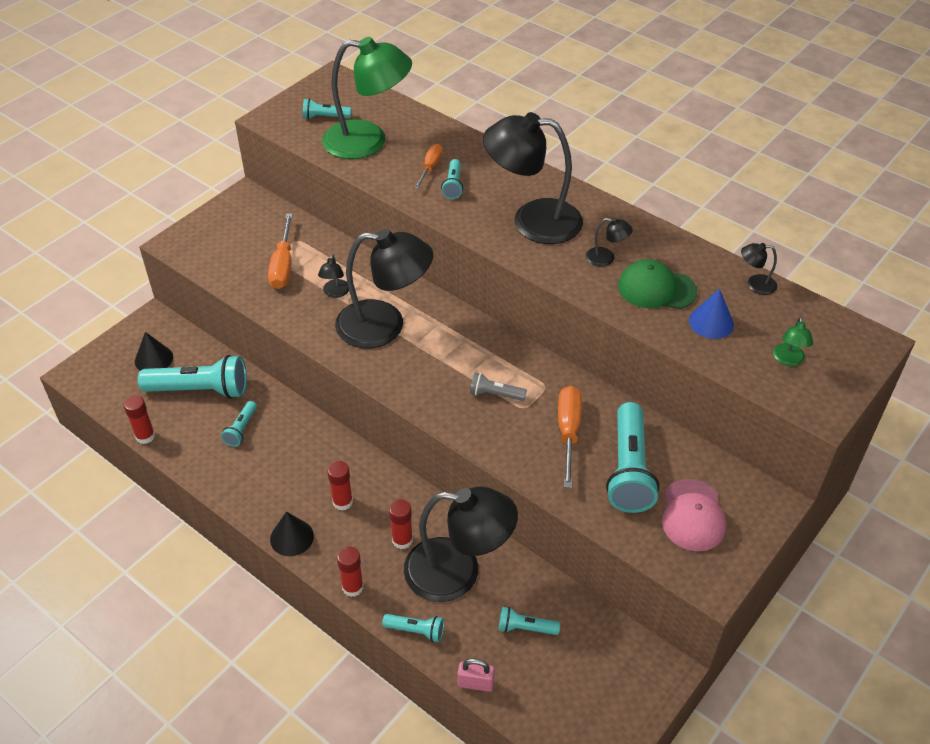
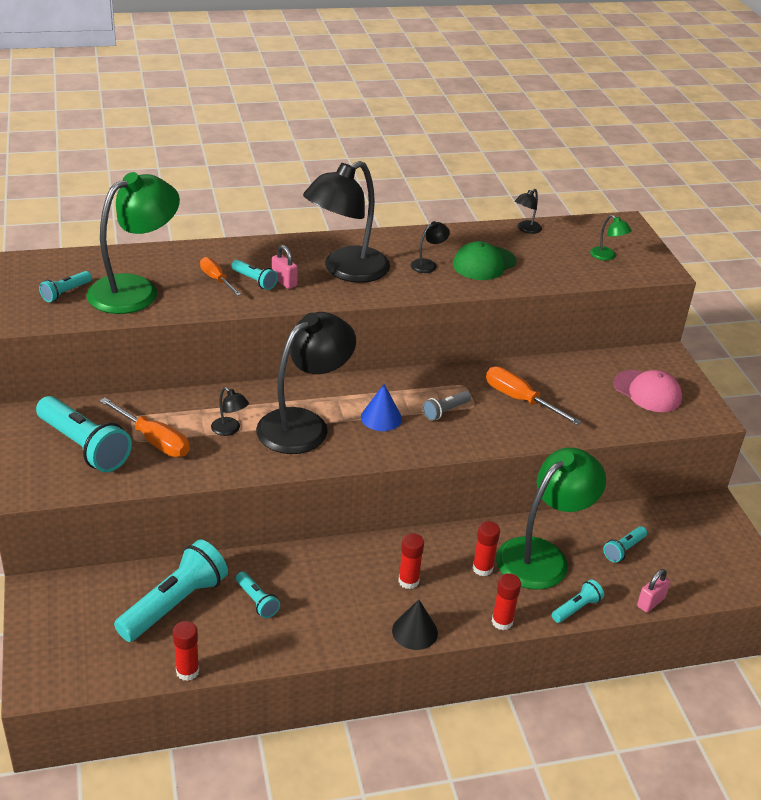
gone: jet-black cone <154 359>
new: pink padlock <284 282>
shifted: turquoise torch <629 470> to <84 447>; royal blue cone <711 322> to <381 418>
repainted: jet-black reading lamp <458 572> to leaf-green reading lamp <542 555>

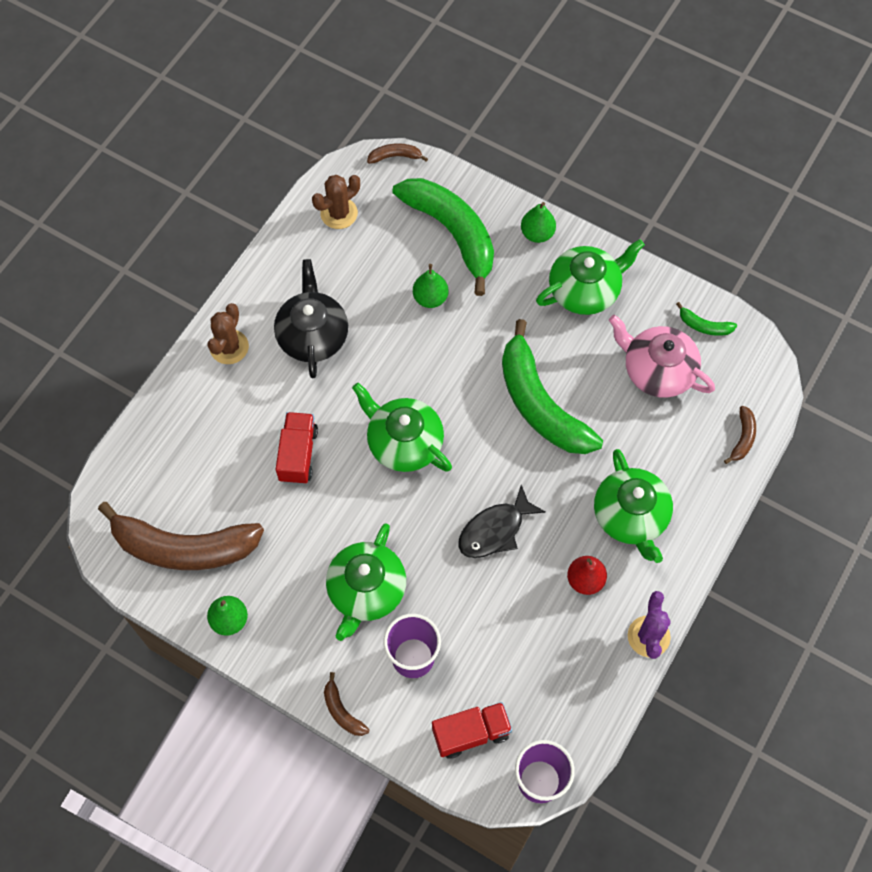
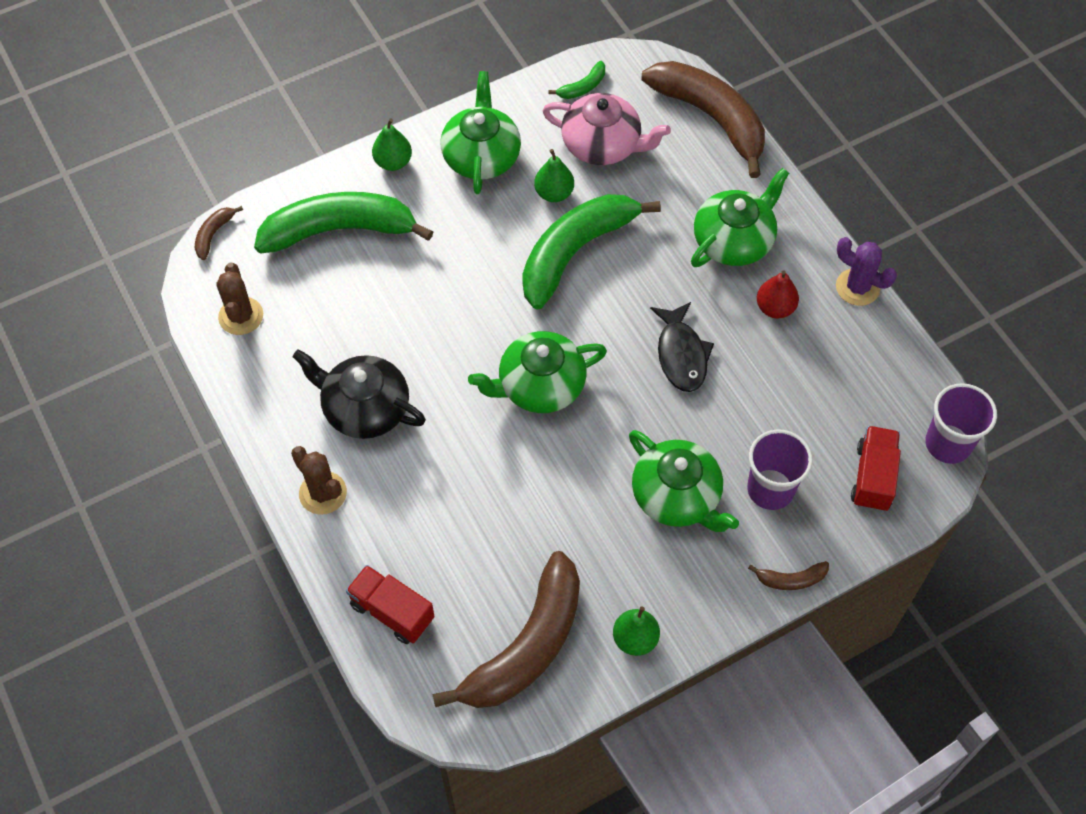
shifted: crimson toy truck <298 454> to <392 612>; leaf-green toy pear <430 298> to <554 193>
rotated: leaf-green banana fruit <540 404> = <575 252> 135 degrees clockwise; leaf-green teapot <631 516> = <734 240> 60 degrees counterclockwise; pink teapot <657 370> = <603 145> 135 degrees counterclockwise
scaled: brown banana fruit <742 438> = <711 118> x2.44

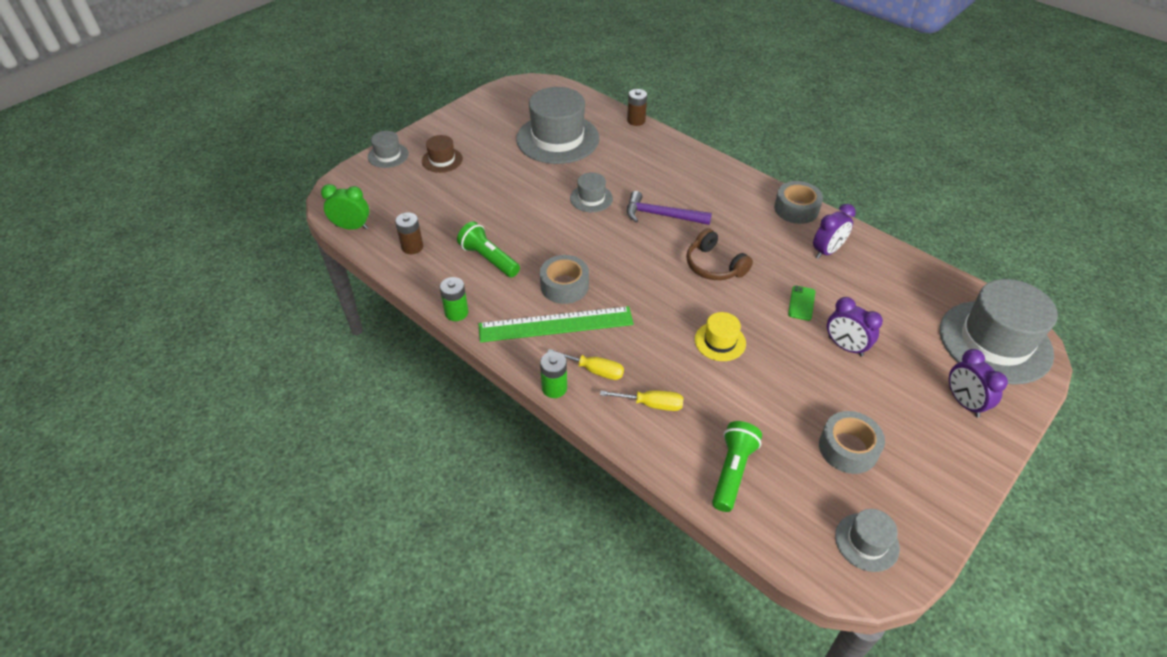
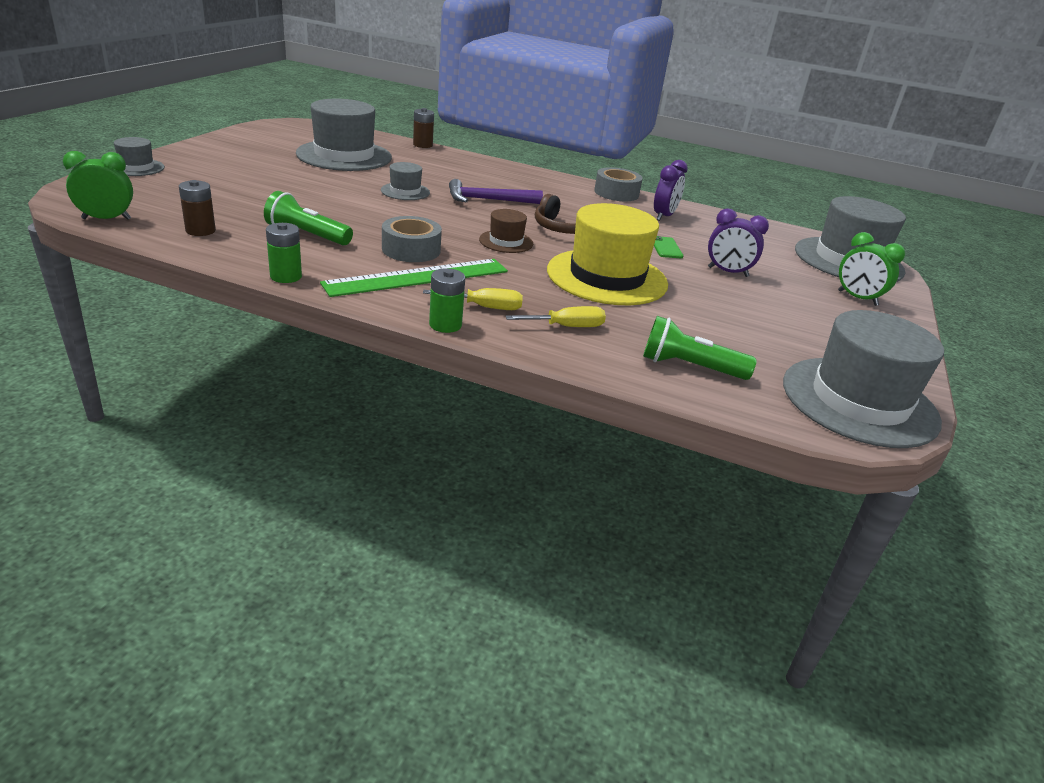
gone: grey roll of tape <848 448>
shifted: brown tall hat <442 160> to <506 241>
repainted: royal purple bedside clock <963 402> to leaf-green bedside clock <857 298>
rotated: leaf-green torch <732 471> = <689 367> 75 degrees counterclockwise
scaled: golden tall hat <720 341> = <607 277> x2.10; grey tall hat <866 542> = <859 401> x2.10

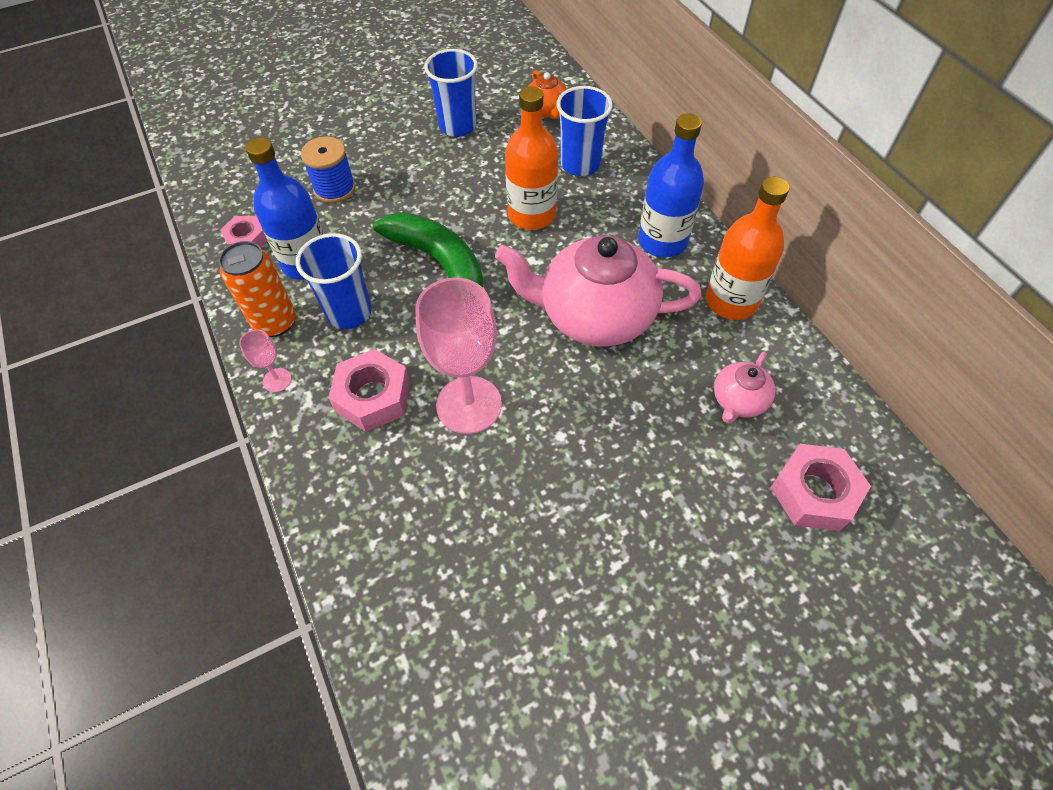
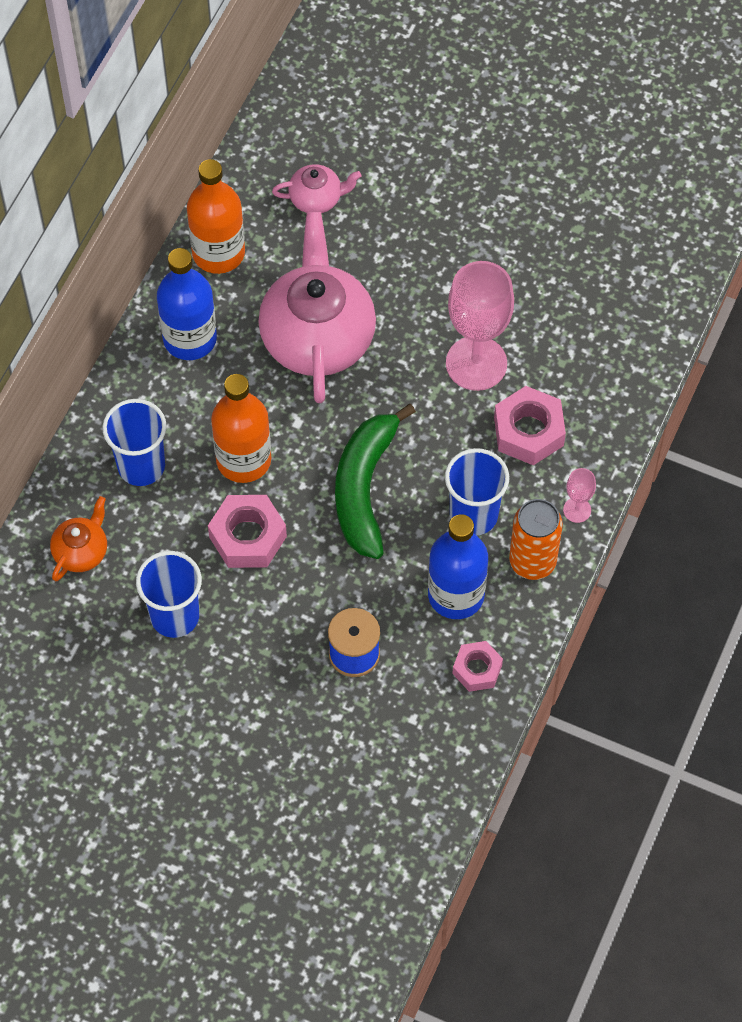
shifted: pink nut <814 493> to <248 537>
rotated: pink teapot <595 315> = <317 337> 150 degrees counterclockwise

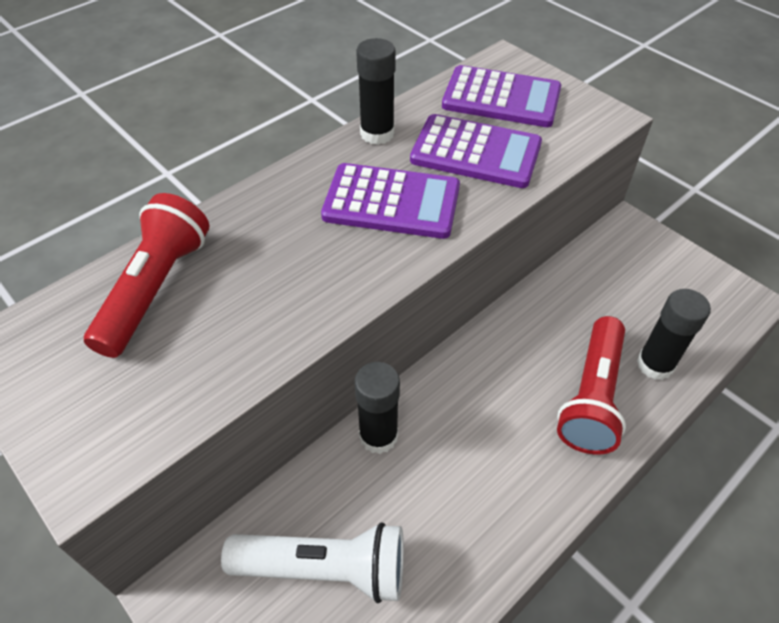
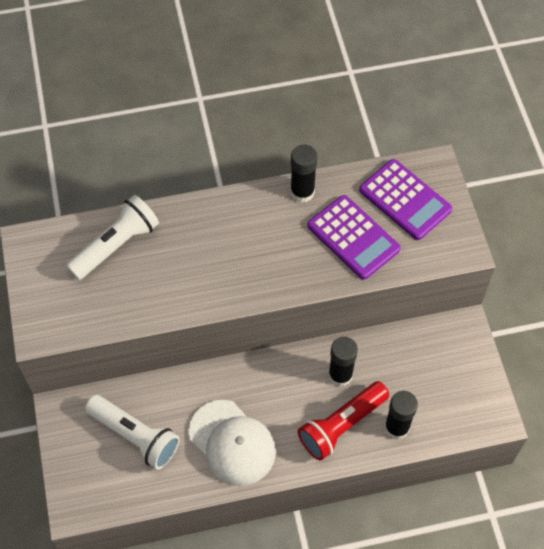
gone: royal purple pocket calculator <391 202>
new: snow-white baseball cap <232 443>
shifted: jet-black stick of glue <378 436> to <340 375>
repainted: crimson torch <156 288> to snow-white torch <116 245>

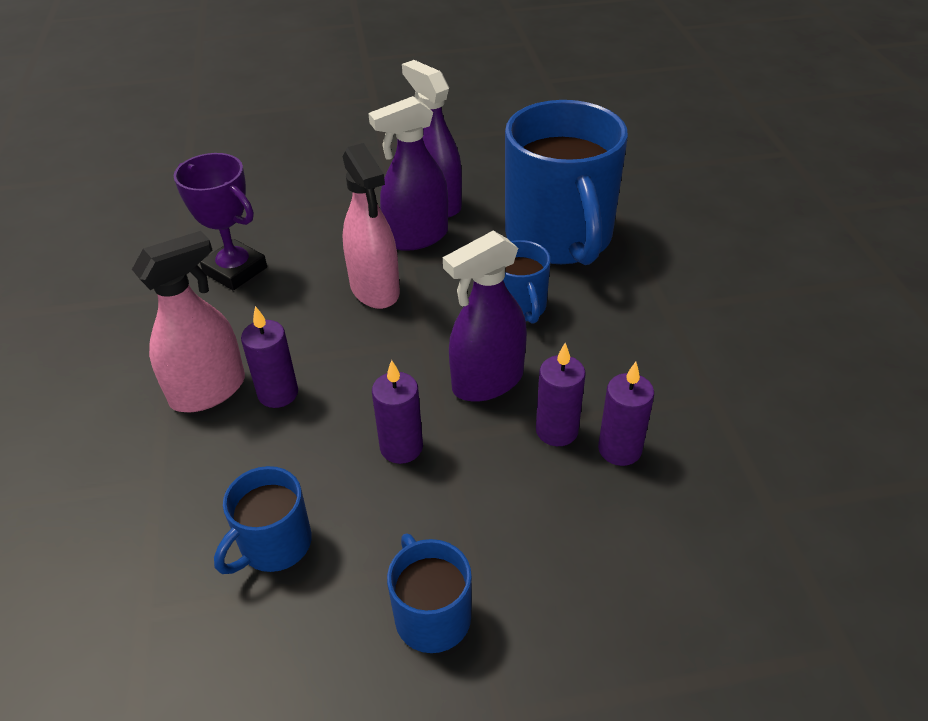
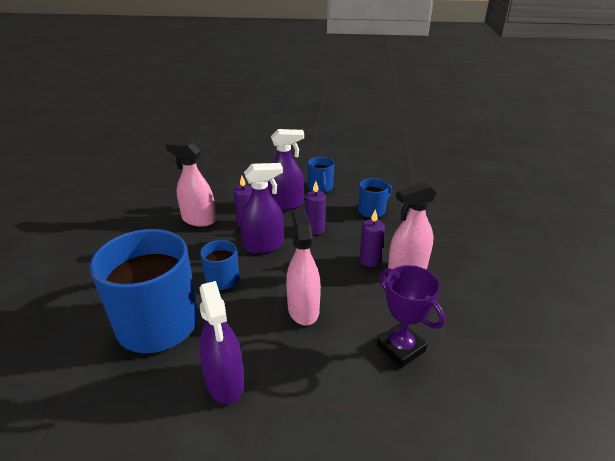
gone: royal purple pillar candle <619 449>
new: pink sprayer <198 220>
shifted: royal purple sprayer <416 237> to <285 204>

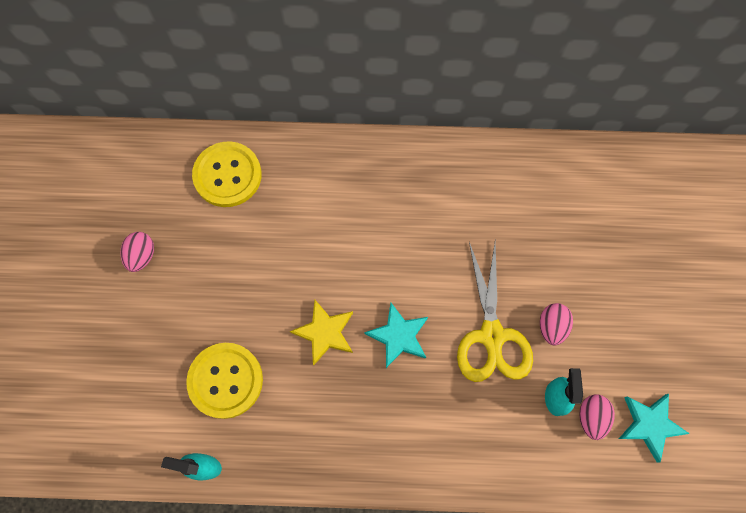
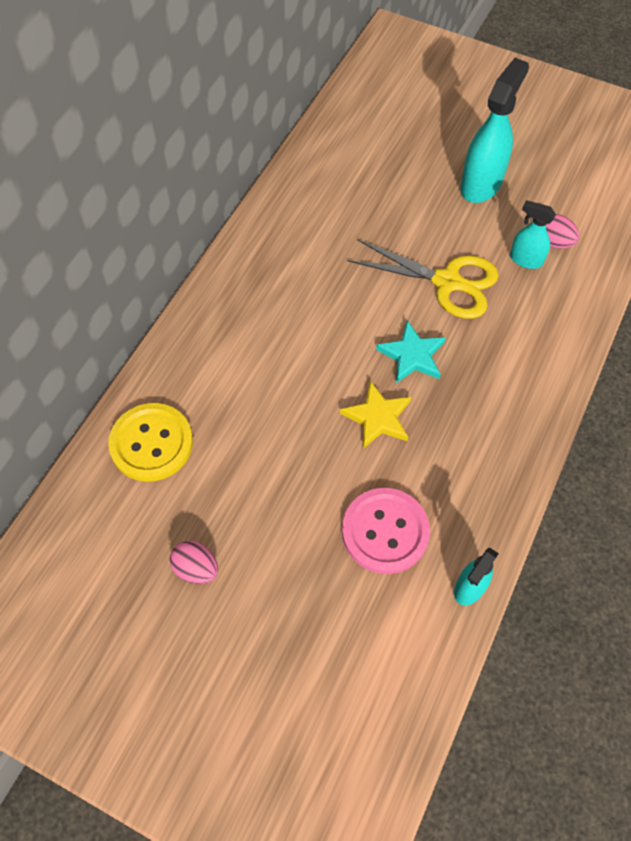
gone: pink toy egg <551 327>; turquoise five-pointed star <650 425>
new: turquoise sprayer <481 184>
repainted: golden button <225 380> to pink button <385 531>

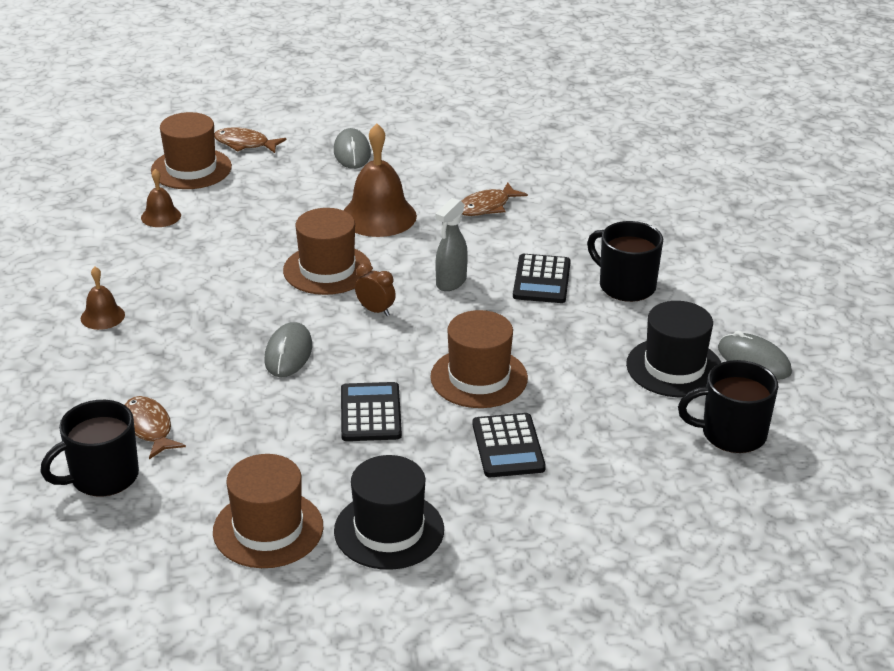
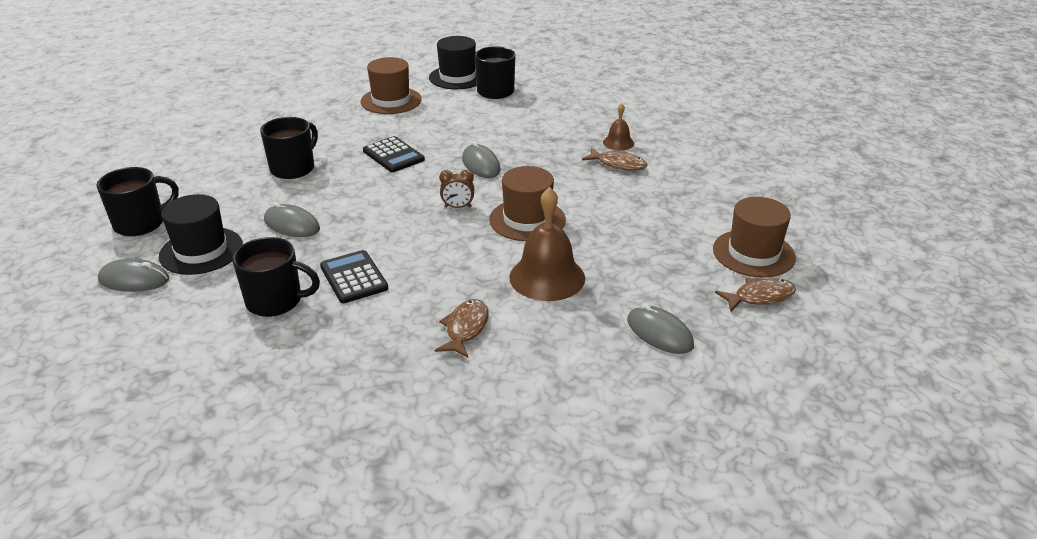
gone: brown hand bell <161 216>; brown tall hat <479 377>; grey sprayer <450 282>
new: grey mouse <292 225>
shifted: brown fish figure <148 428> to <618 164>; jet-black tall hat <389 530> to <457 77>
swapped: jet-black pocket calculator <508 446> to jet-black mug <293 168>

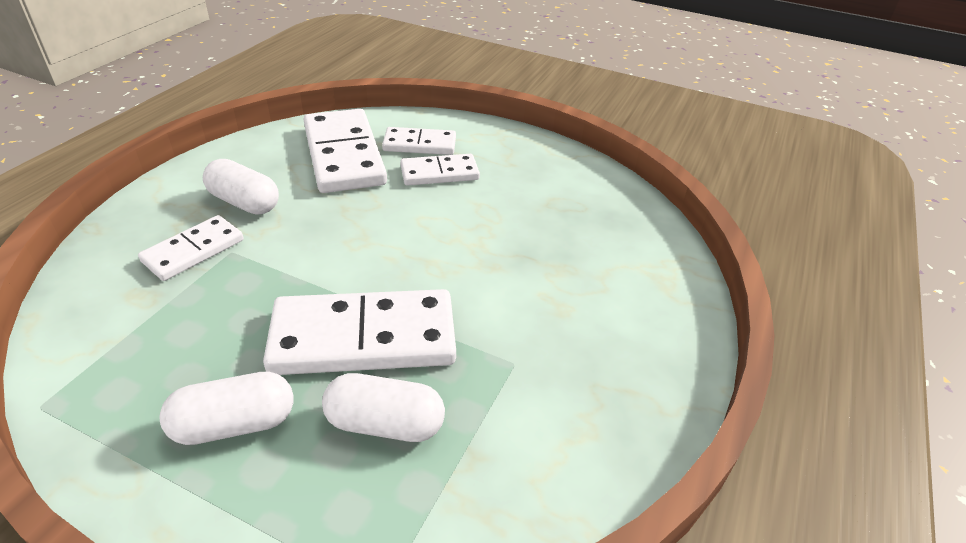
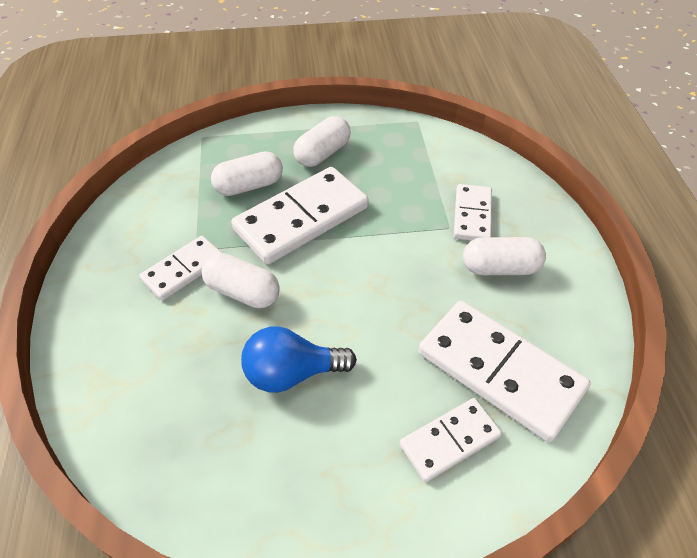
new: snow-white pill <243 292>; royal blue light bulb <292 373>
shifted: snow-white domino piece <439 173> to <183 270>

